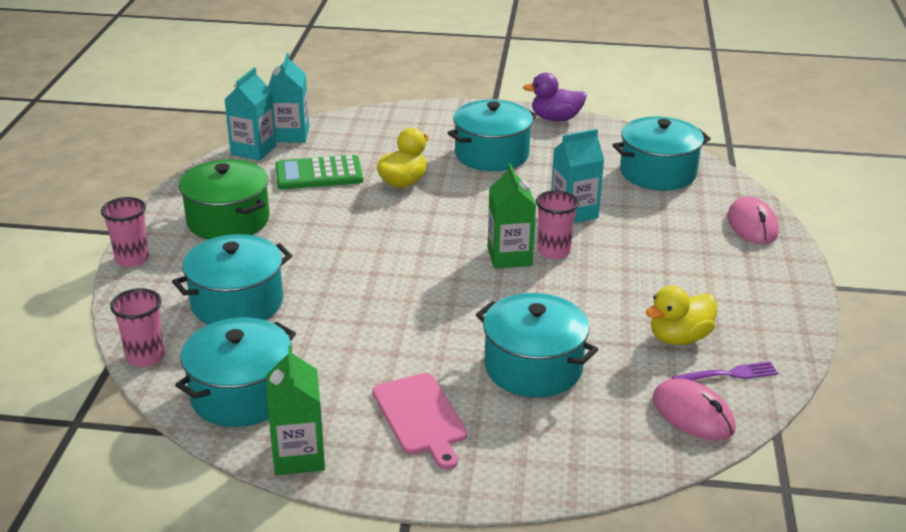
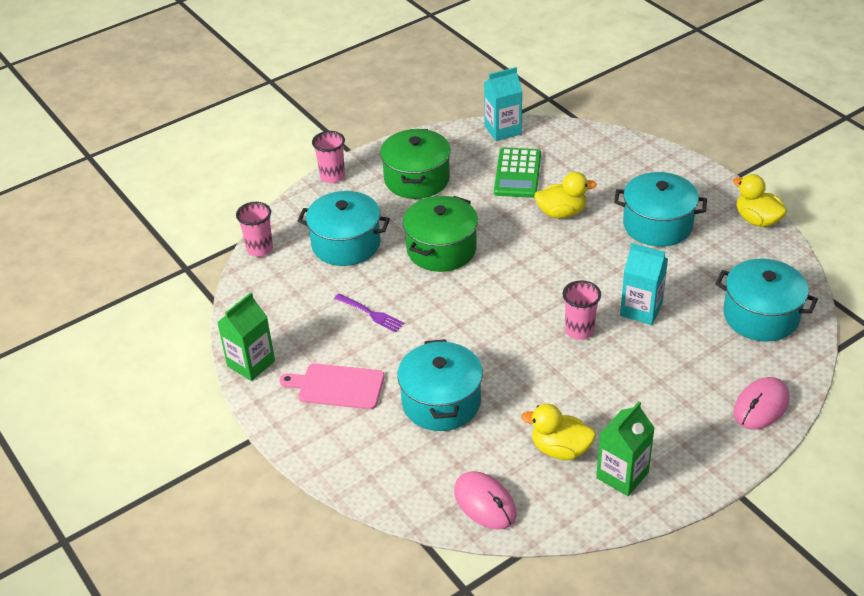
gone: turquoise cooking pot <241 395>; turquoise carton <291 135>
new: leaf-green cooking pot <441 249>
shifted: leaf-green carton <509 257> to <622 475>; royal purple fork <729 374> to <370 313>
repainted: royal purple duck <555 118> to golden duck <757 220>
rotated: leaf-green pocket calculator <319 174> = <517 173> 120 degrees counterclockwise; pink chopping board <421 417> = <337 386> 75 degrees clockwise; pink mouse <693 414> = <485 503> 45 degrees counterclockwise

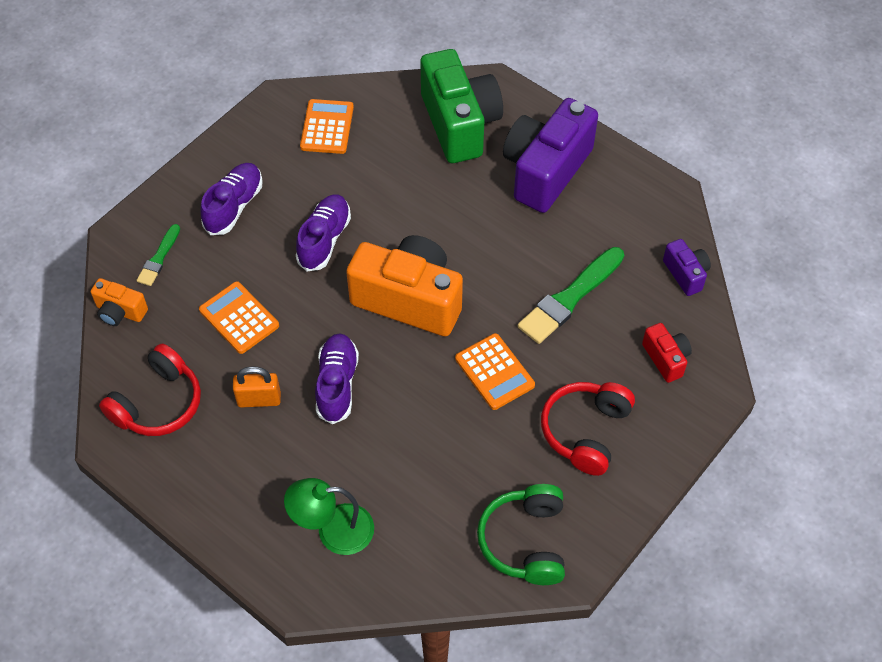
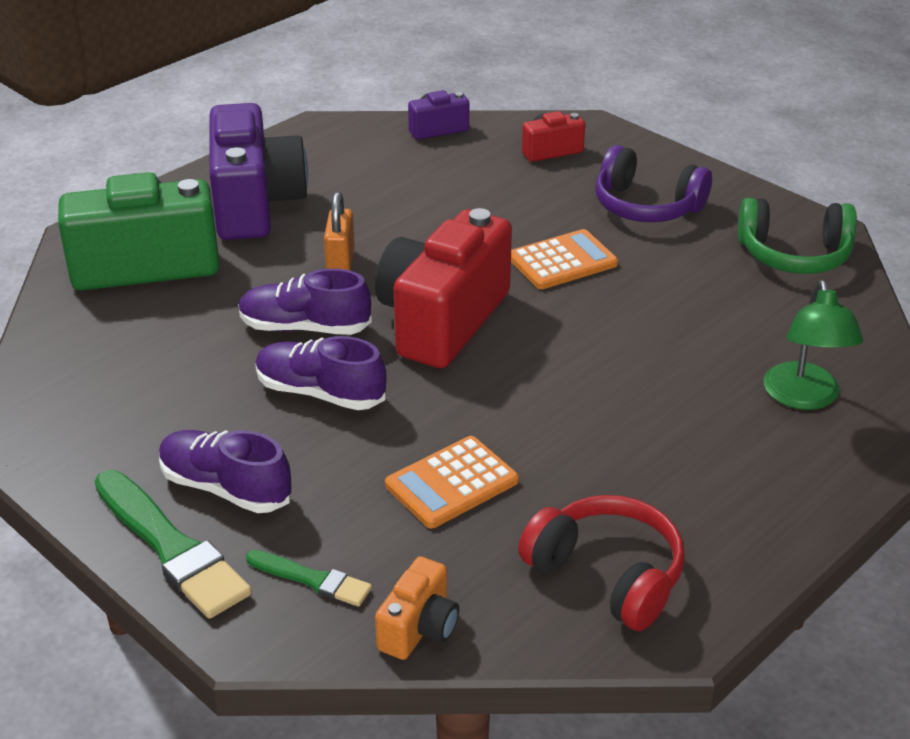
gone: orange-coloured pocket calculator <327 127>
shifted: orange-coloured padlock <259 399> to <340 263>; royal purple shoe <337 384> to <305 328>; leaf-green paint brush <569 298> to <171 548>
repainted: orange-coloured camera <409 300> to crimson camera <442 320>; crimson headset <586 431> to royal purple headset <646 206>
rotated: royal purple camera <545 171> = <255 204> 135 degrees counterclockwise

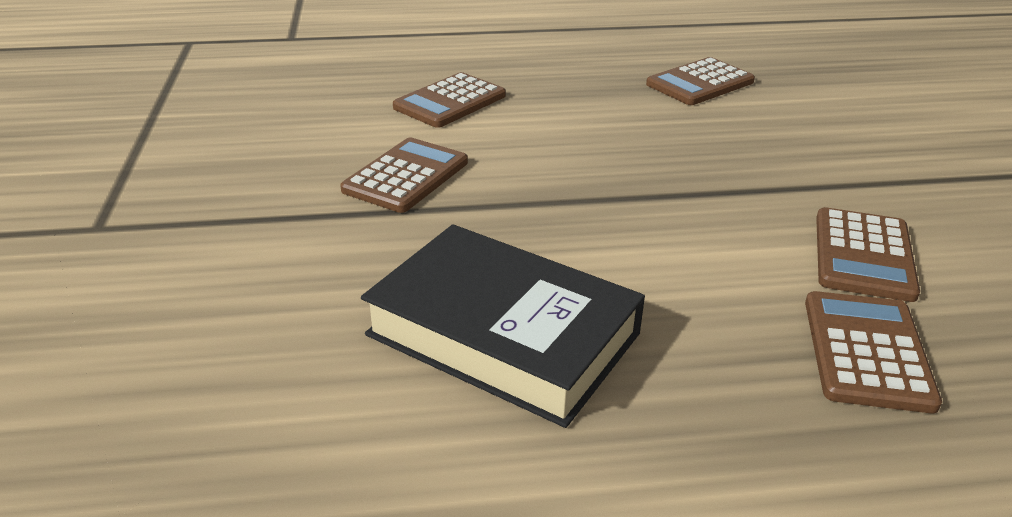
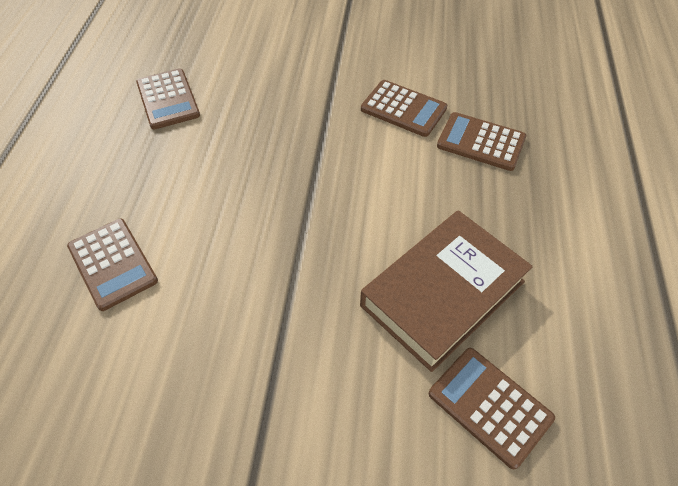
shifted: brown pocket calculator <406 176> to <489 406>
repainted: jet-black book <503 334> to brown book <442 293>

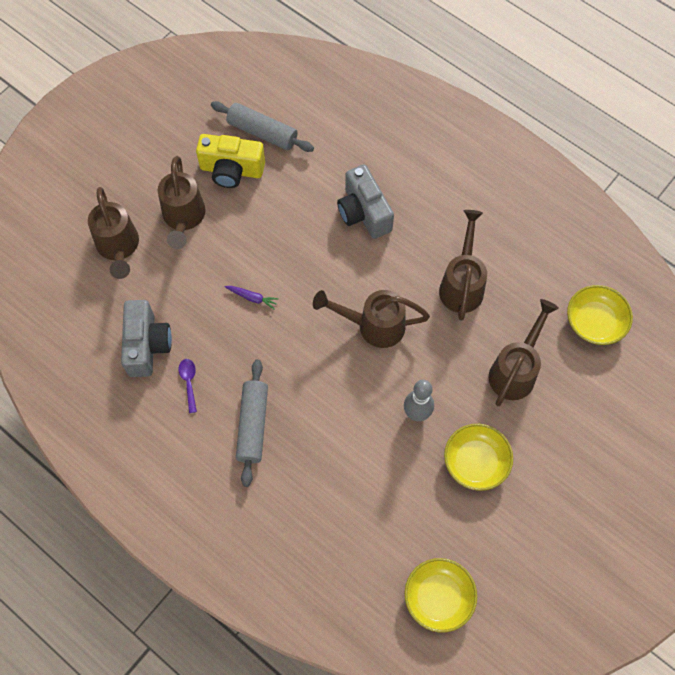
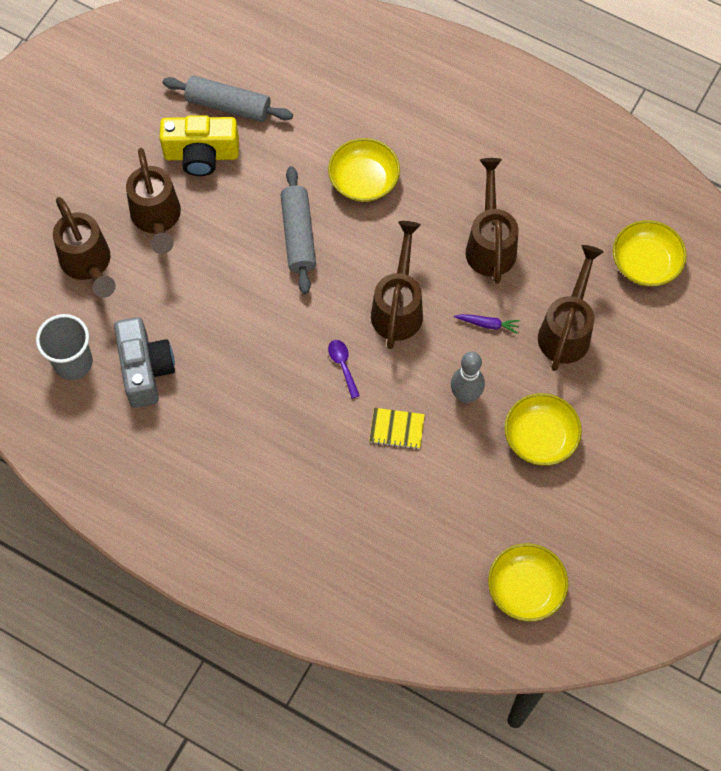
new: grey beaker <73 362>; golden notebook <397 429>
shifted: royal purple spoon <189 382> to <343 365>; royal purple toy carrot <252 298> to <487 324>; grey pastry roller <252 425> to <298 235>
swapped: grey camera <364 212> to golden serving bowl <364 180>
rotated: brown watering pot <373 326> = <398 306> 105 degrees clockwise

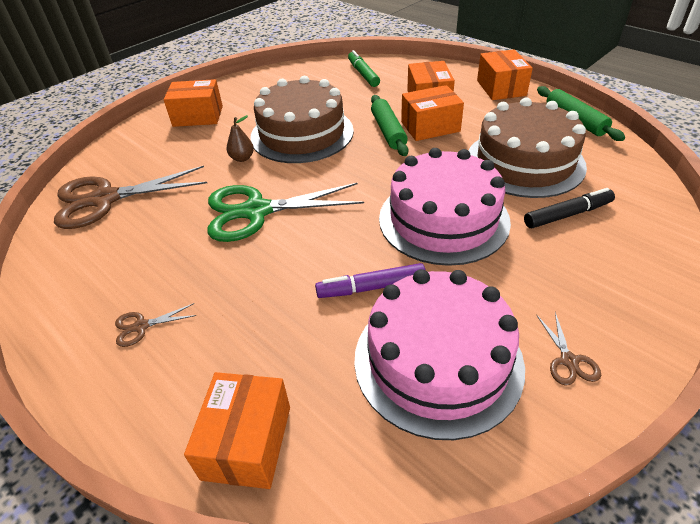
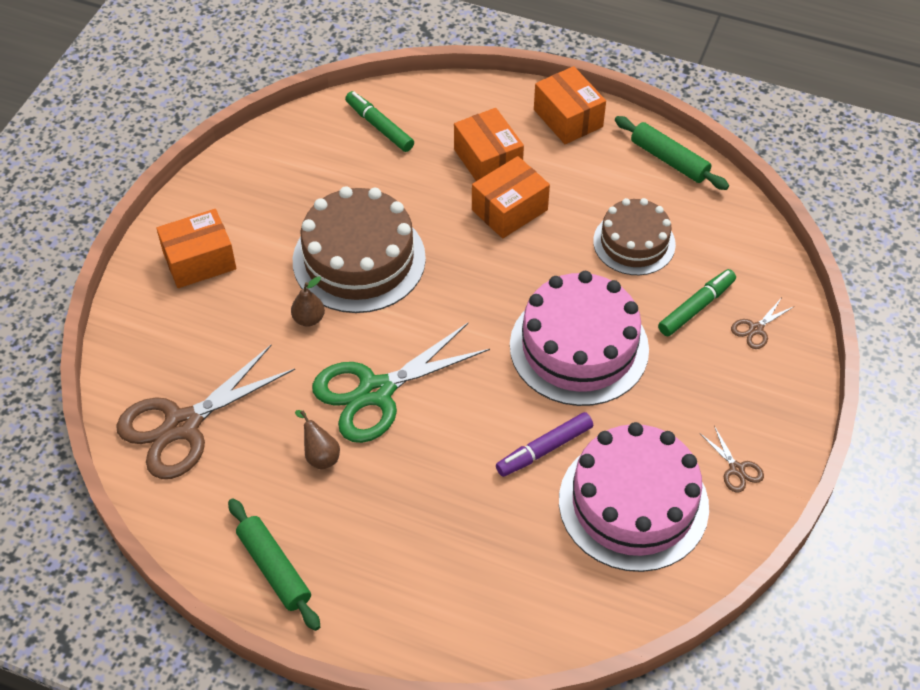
gone: orange-coloured parcel <247 442>
new: brown toy pear <320 455>
shifted: brown pair of scissors <141 326> to <756 329>; leaf-green pastry roller <388 131> to <274 568>
repainted: jet-black felt pen <567 215> to leaf-green felt pen <696 307>
scaled: brown layer cake <525 162> = <634 243> x0.62

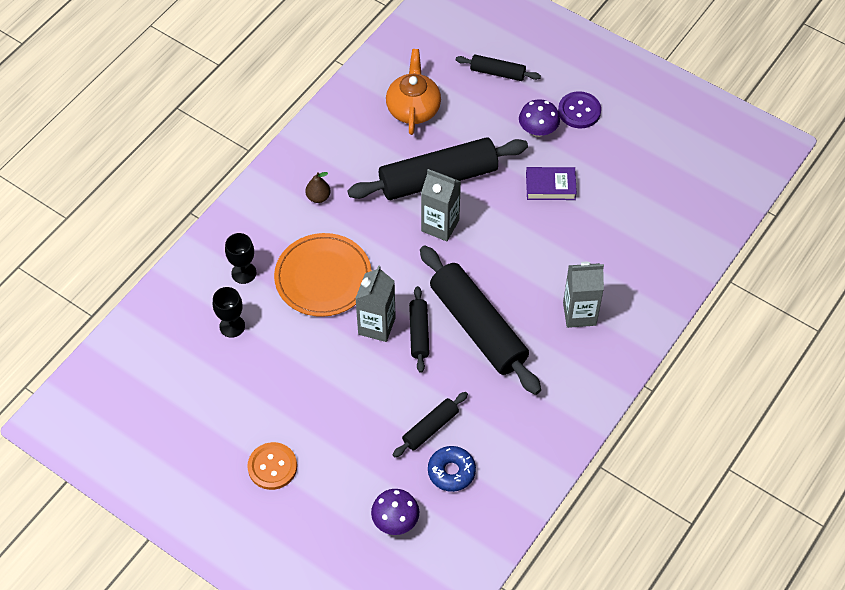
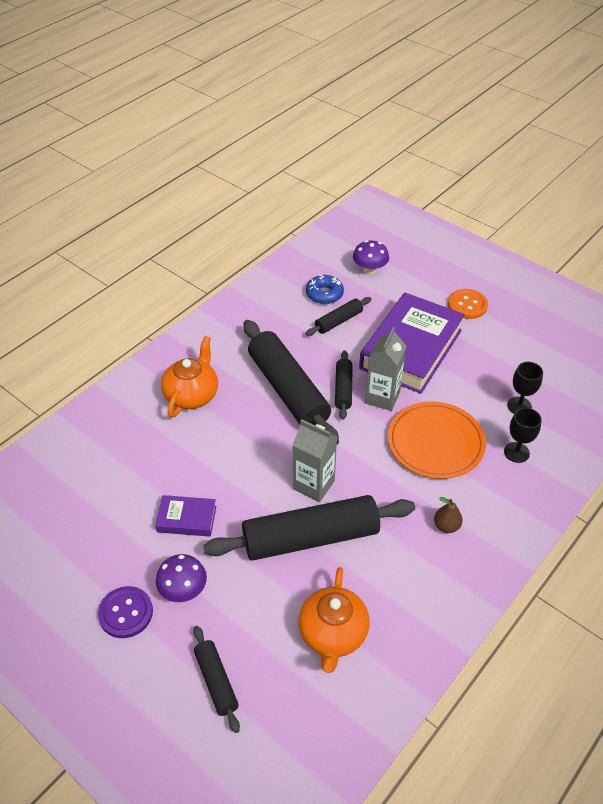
new: royal purple book <411 349>
swapped: grey carton <579 314> to orange-coloured teapot <192 395>
rotated: jet-black pastry roller <497 72> = <216 681> 45 degrees clockwise

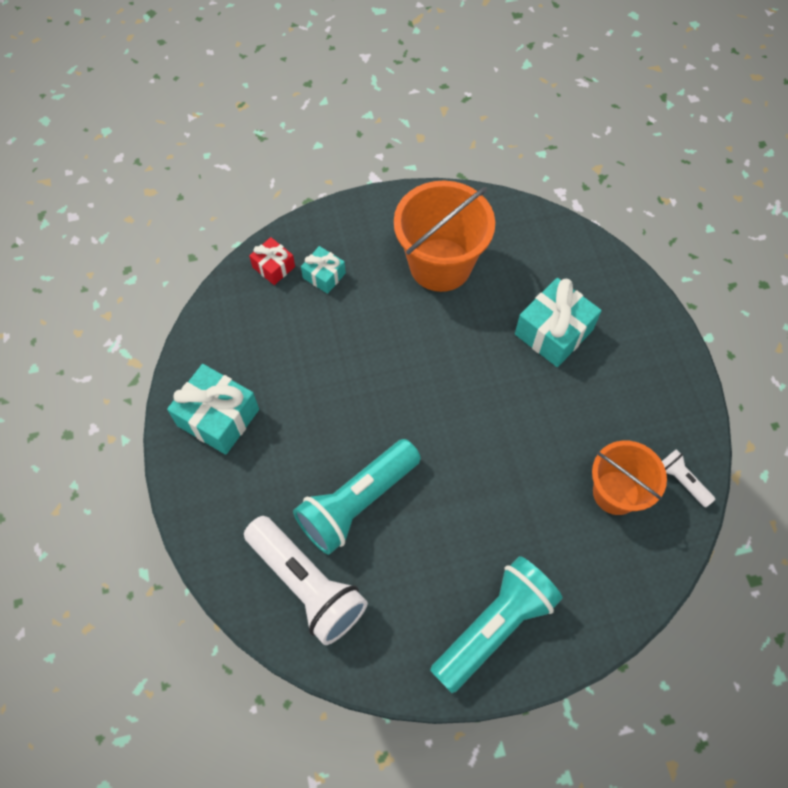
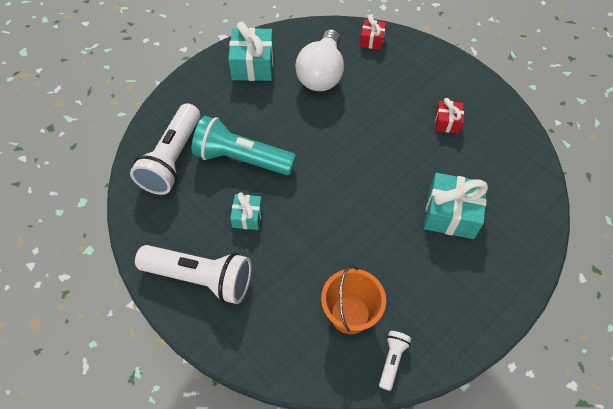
new: snow-white light bulb <321 74>
shifted: turquoise gift <324 275> to <247 216>
swapped: orange-coloured pail <440 265> to crimson gift <447 122>
repainted: turquoise torch <494 626> to snow-white torch <201 278>

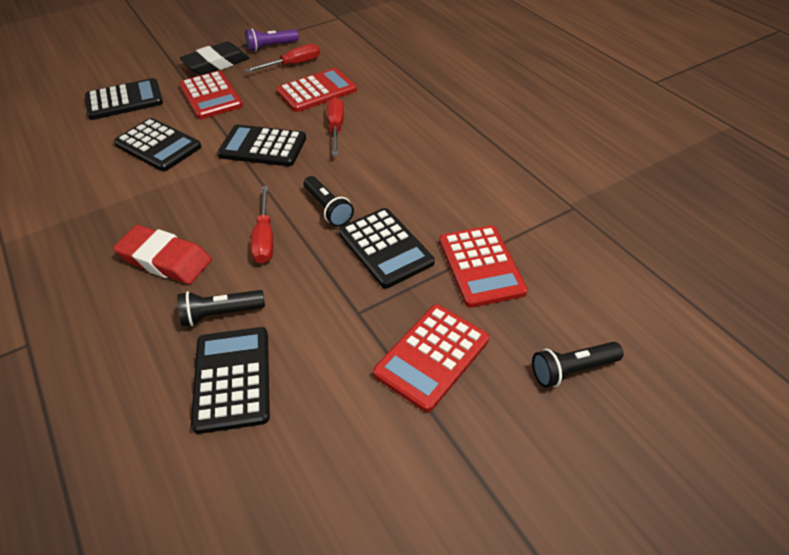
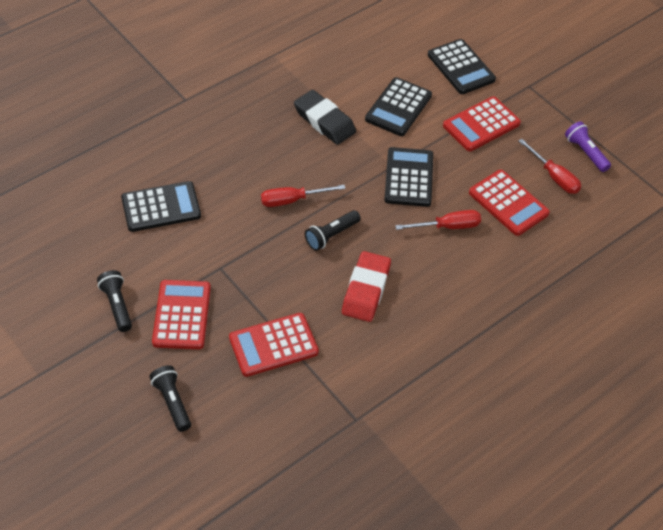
gone: jet-black pocket calculator <385 248>
shifted: crimson eraser <165 259> to <366 290>; jet-black torch <221 314> to <117 305>; jet-black eraser <216 63> to <324 121>
rotated: crimson pocket calculator <431 356> = <182 315> 60 degrees clockwise

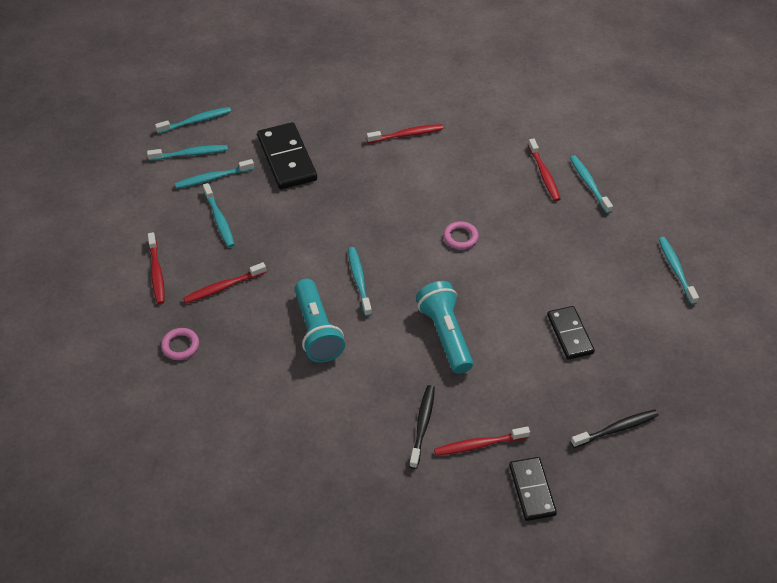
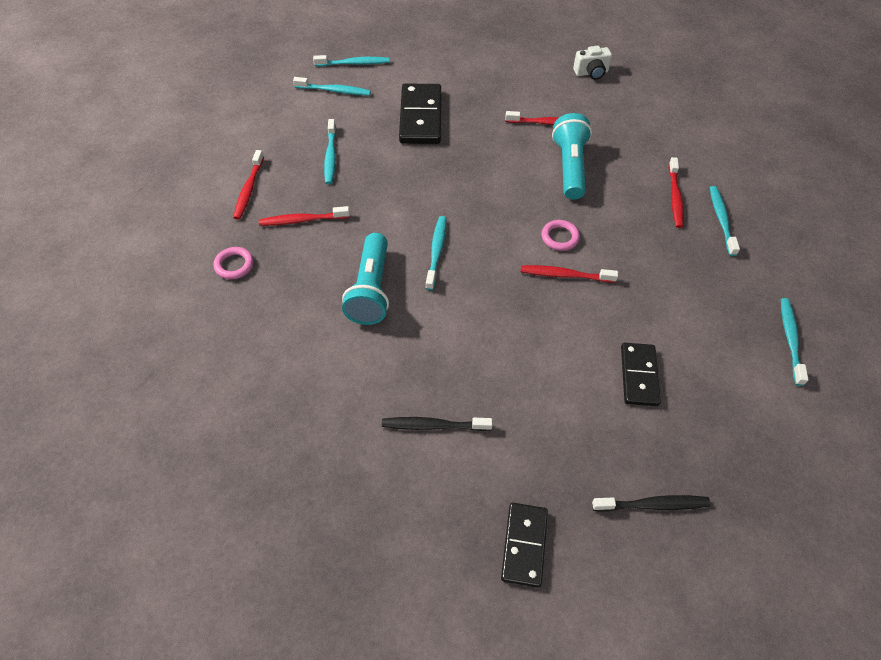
gone: turquoise dental brush <213 178>
new: snow-white camera <591 73>
shifted: turquoise torch <445 335> to <570 167>; crimson dental brush <479 445> to <565 275>
rotated: jet-black dental brush <422 425> = <433 425> 120 degrees counterclockwise

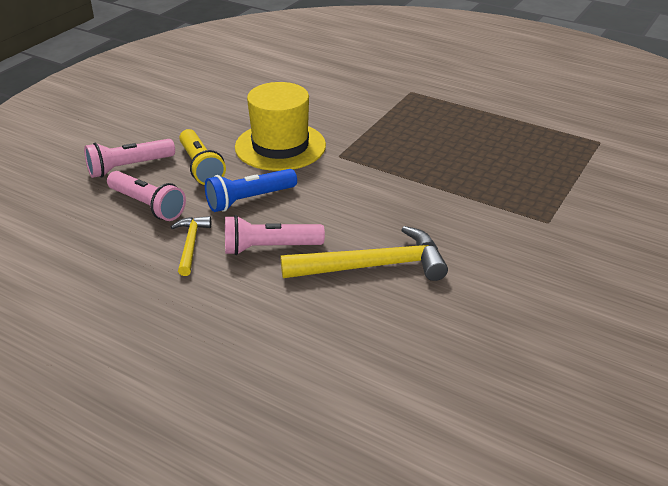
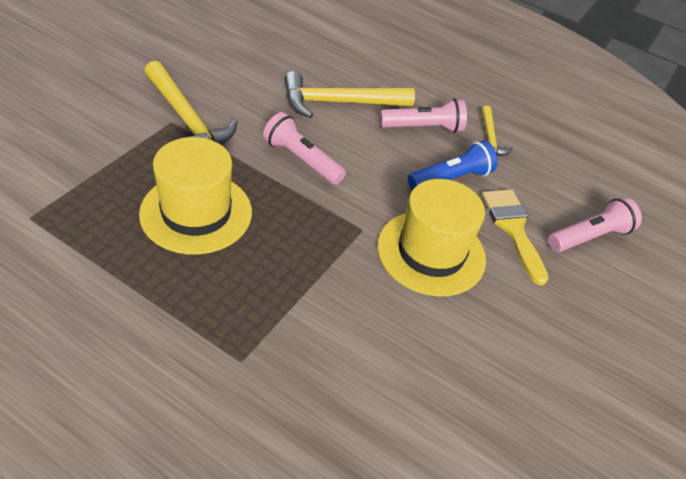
new: golden tall hat <196 213>; golden claw hammer <186 119>
shifted: pink torch <147 205> to <302 160>
swapped: golden torch <201 167> to golden paint brush <513 228>

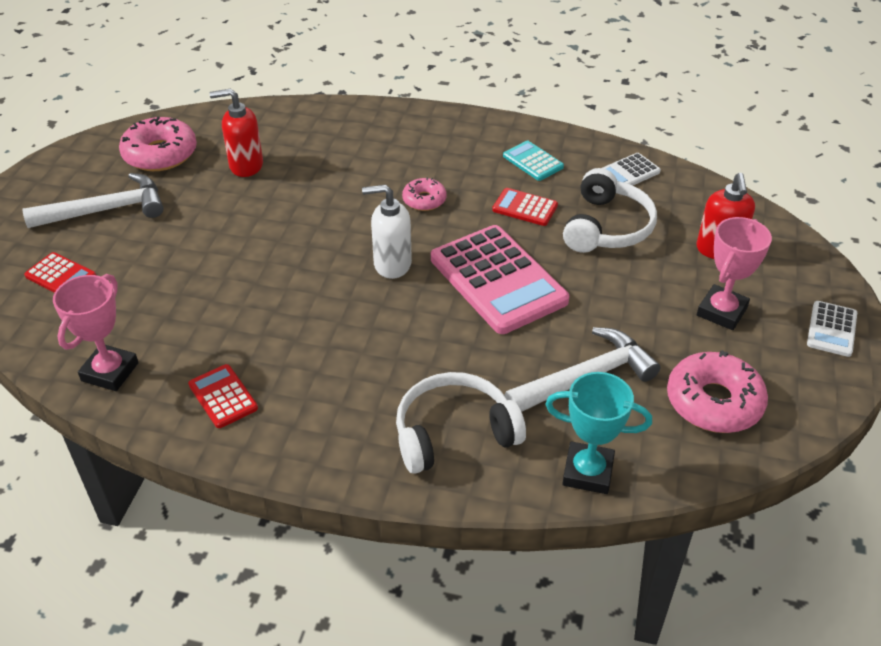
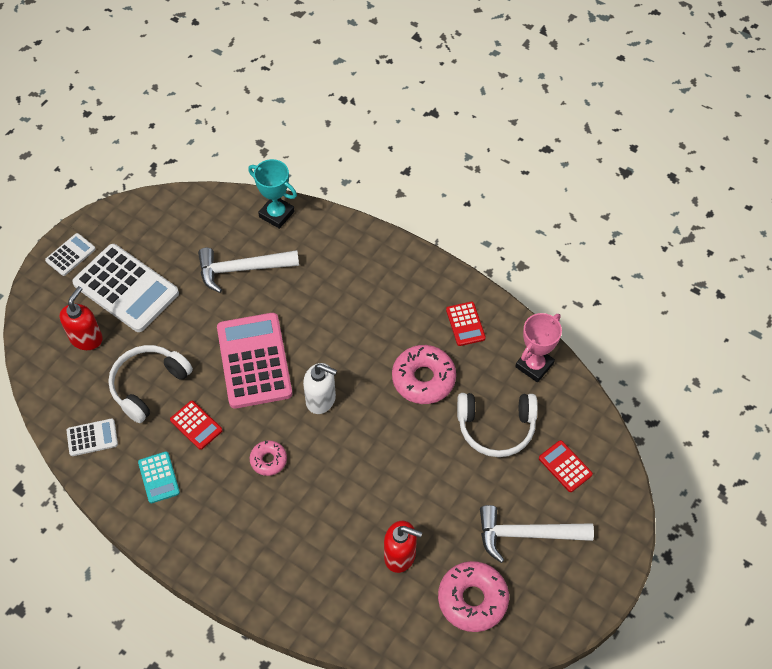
shifted: snow-white headset <454 433> to <496 427>; pink glazed donut <713 402> to <423 379>
swapped: pink award cup <721 311> to snow-white pocket calculator <126 288>

